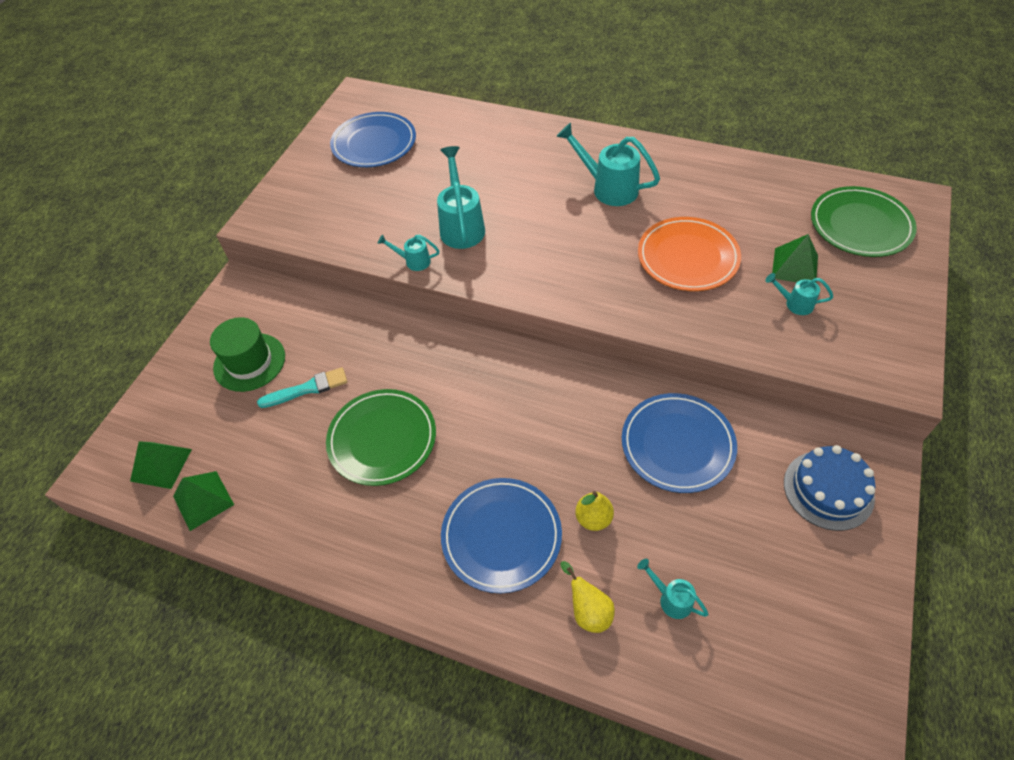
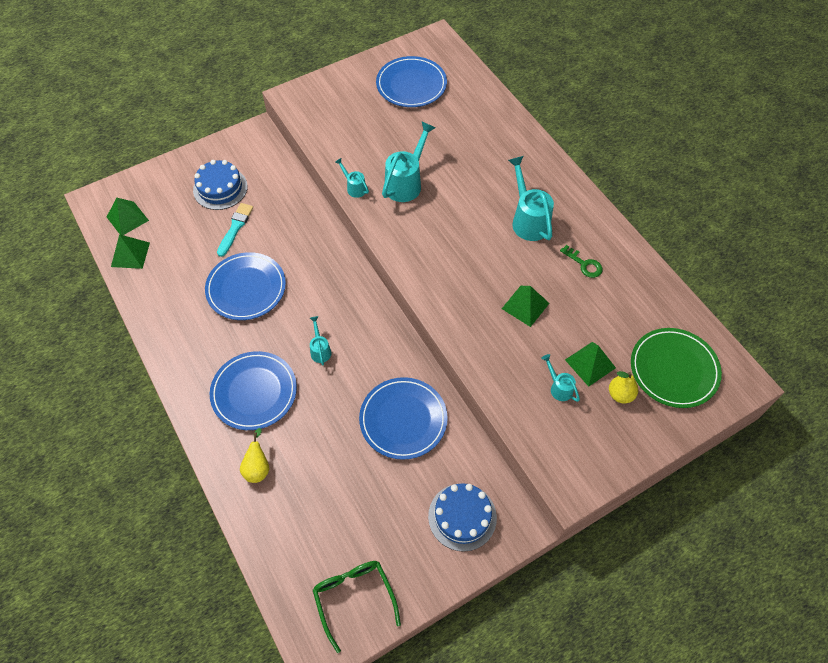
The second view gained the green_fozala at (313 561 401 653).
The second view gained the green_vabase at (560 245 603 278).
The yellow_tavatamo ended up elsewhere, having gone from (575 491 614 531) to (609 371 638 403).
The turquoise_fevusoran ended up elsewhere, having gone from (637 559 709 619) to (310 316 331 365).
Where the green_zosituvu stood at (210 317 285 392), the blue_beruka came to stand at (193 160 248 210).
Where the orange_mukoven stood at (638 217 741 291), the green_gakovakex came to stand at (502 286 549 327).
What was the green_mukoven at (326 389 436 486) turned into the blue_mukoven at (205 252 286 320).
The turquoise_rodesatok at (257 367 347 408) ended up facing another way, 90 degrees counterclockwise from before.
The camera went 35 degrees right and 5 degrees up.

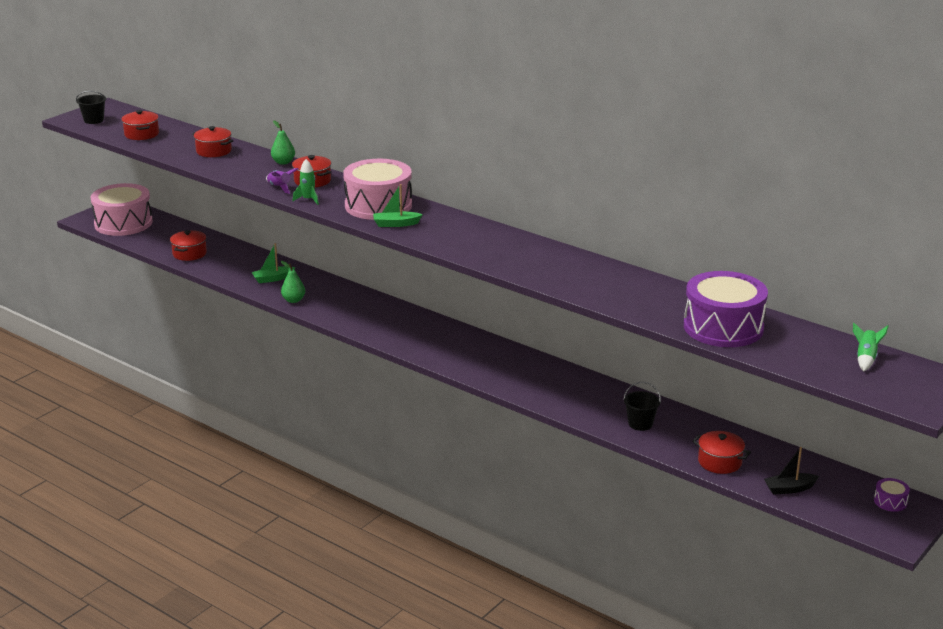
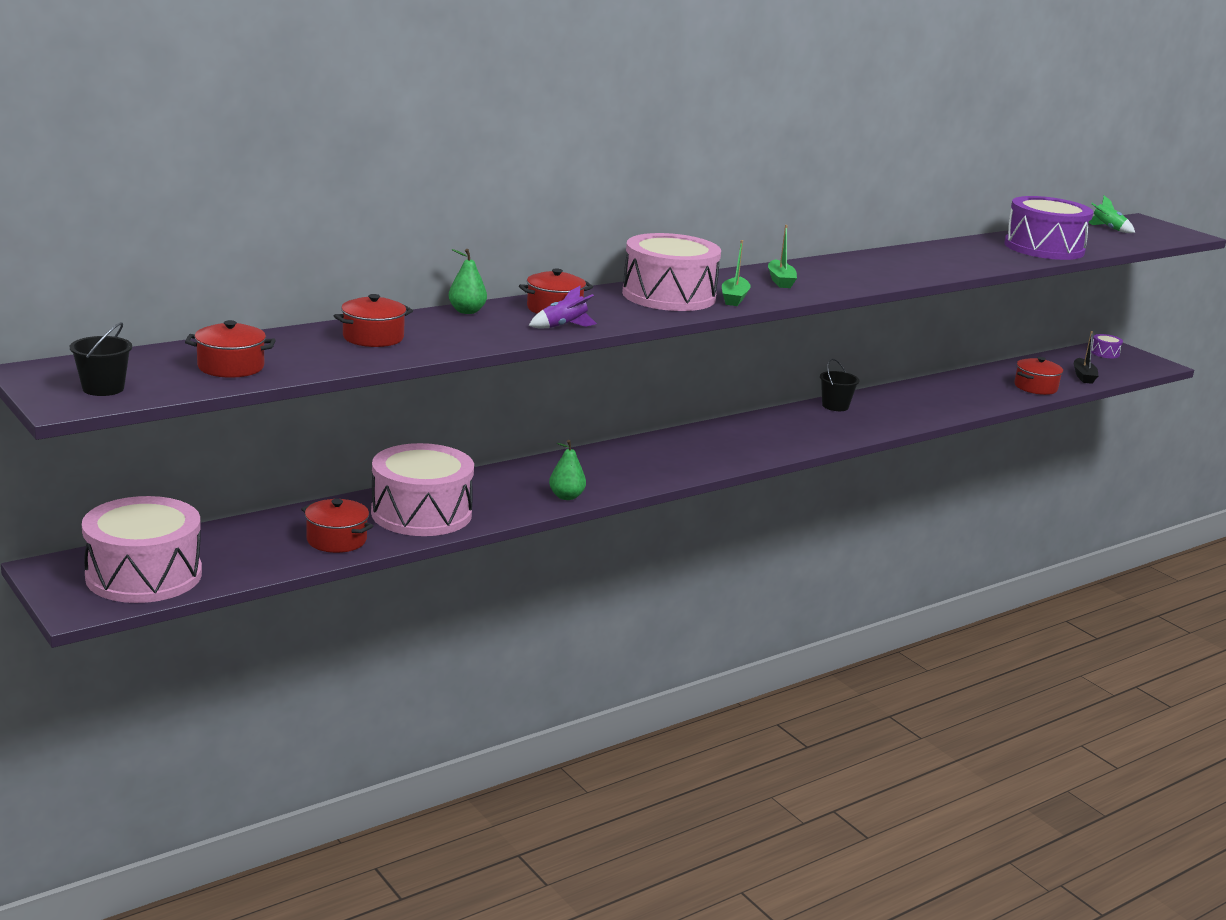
The second view lost the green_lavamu at (293 159 319 205).
The second view gained the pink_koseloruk at (371 443 474 536).
The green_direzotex ended up elsewhere, having gone from (252 243 296 283) to (768 225 797 288).
The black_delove ended up elsewhere, having gone from (623 382 661 431) to (820 358 860 411).
The camera went 75 degrees left and 5 degrees down.

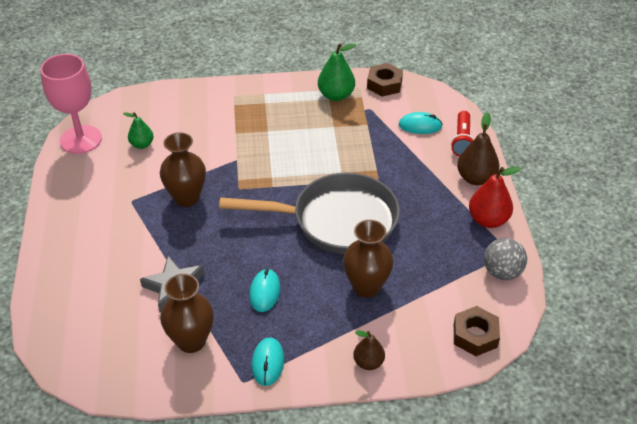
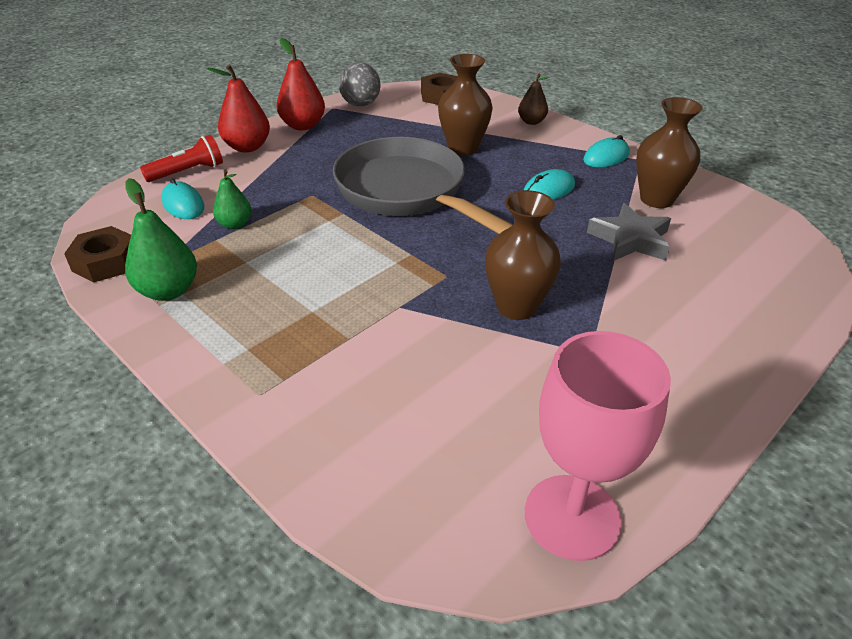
The green_tavatamo ended up elsewhere, having gone from (123 112 153 149) to (213 169 252 229).
What was the brown_tavatamo at (457 112 500 185) turned into the red_tavatamo at (206 65 270 152).
The camera went 130 degrees left and 5 degrees down.

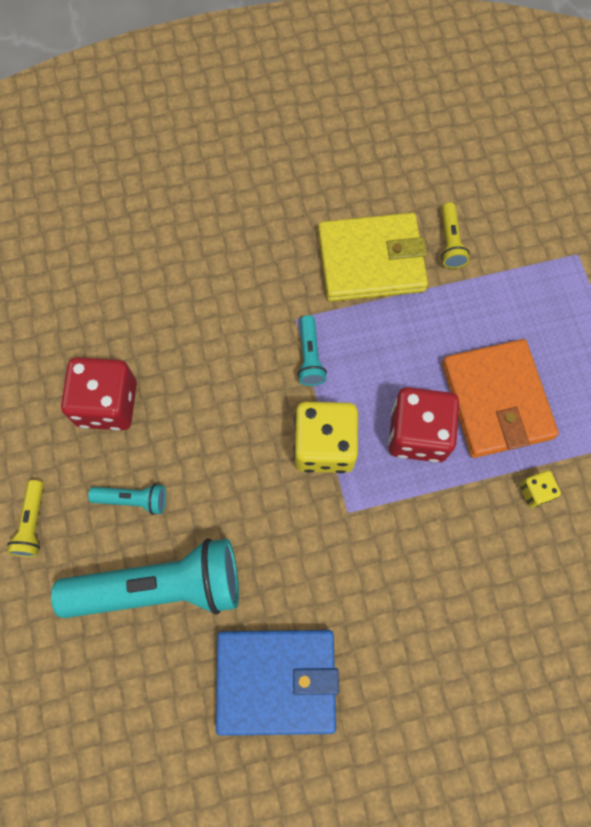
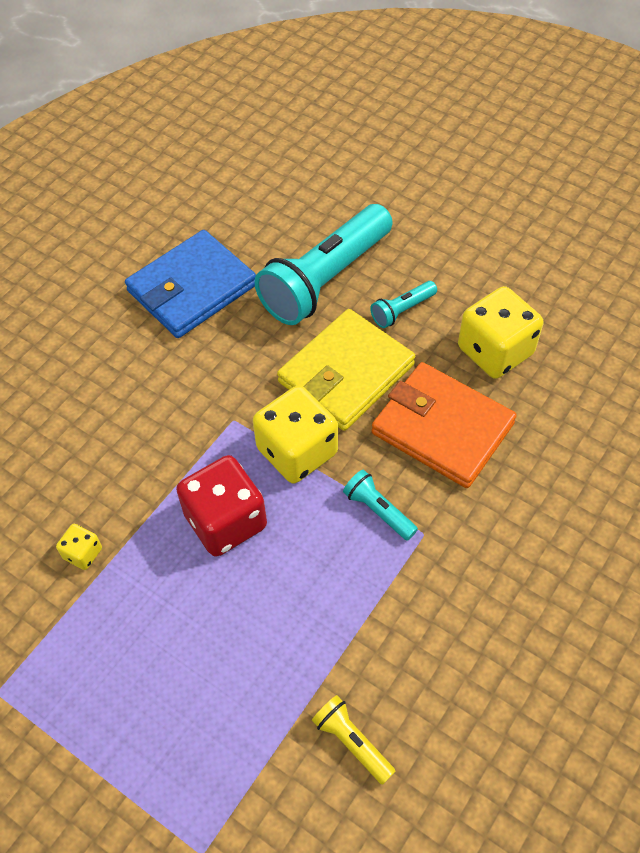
The second view lost the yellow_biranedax at (7 480 44 557).
The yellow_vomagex ended up elsewhere, having gone from (318 213 428 302) to (277 309 415 431).
The orange_vomagex ended up elsewhere, having gone from (442 339 559 458) to (371 362 517 488).
What was the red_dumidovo at (61 357 137 431) turned into the yellow_dumidovo at (458 286 544 379).
The camera went 140 degrees right and 15 degrees down.

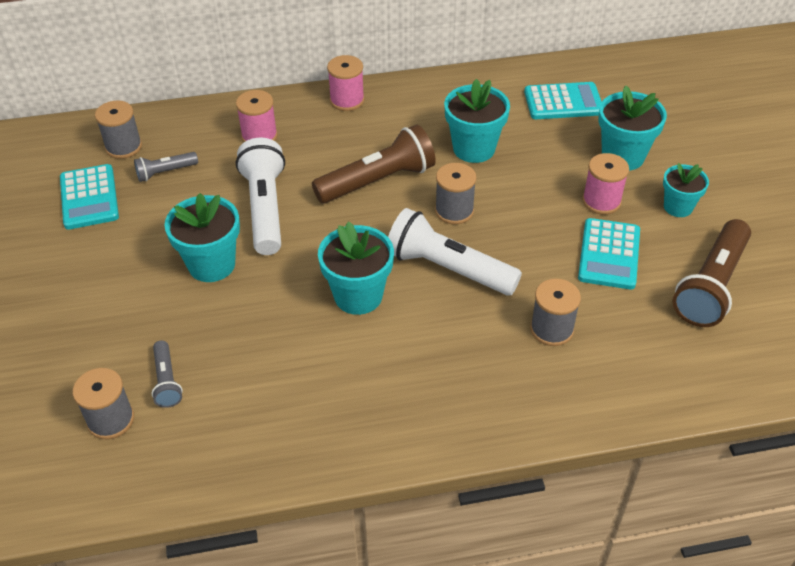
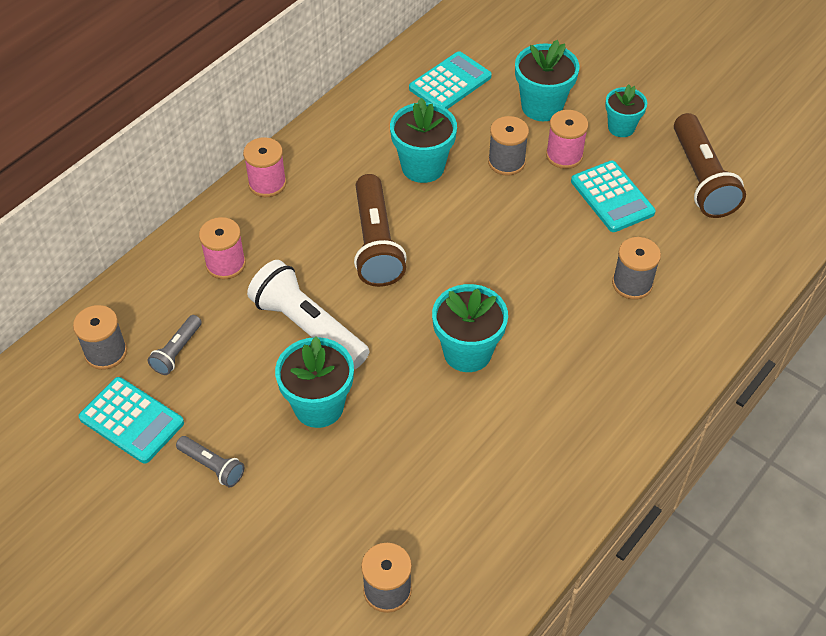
The second view lost the white_biranedax at (388 208 522 295).
The grey_biranedax ended up elsewhere, having gone from (151 341 183 408) to (176 436 244 487).
The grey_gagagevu ended up elsewhere, having gone from (435 163 476 224) to (488 116 529 176).
The brown_biranedax at (312 124 436 204) ended up facing another way, 150 degrees clockwise from before.
The camera went 40 degrees left and 5 degrees up.

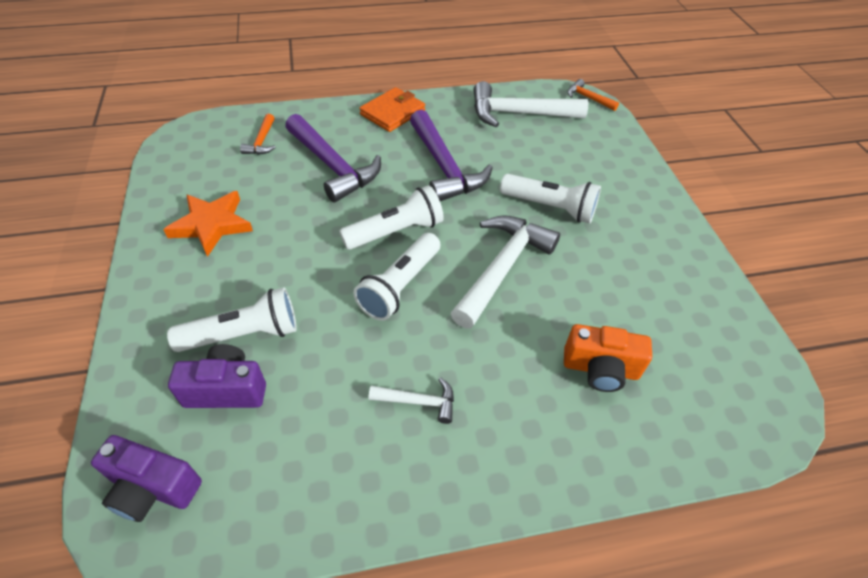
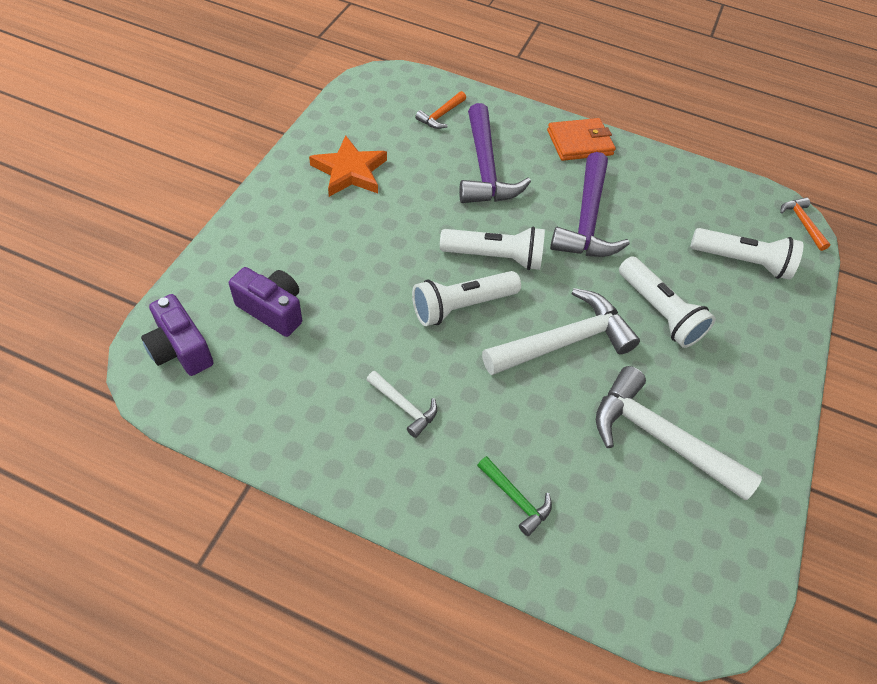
The second view lost the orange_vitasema at (564 324 652 392).
The second view gained the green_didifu at (477 456 552 536).
The white_biranedax ended up elsewhere, having gone from (167 287 297 352) to (691 228 803 280).
The white_didifu ended up elsewhere, having gone from (473 81 588 127) to (596 366 762 500).
The camera went 30 degrees right and 5 degrees up.

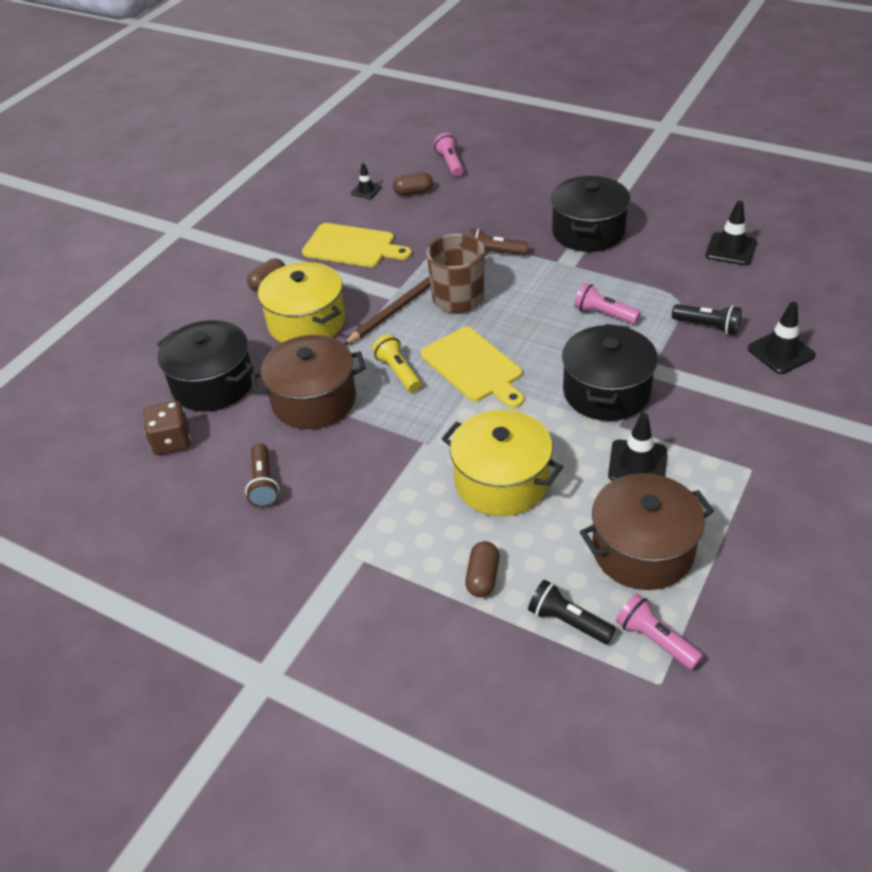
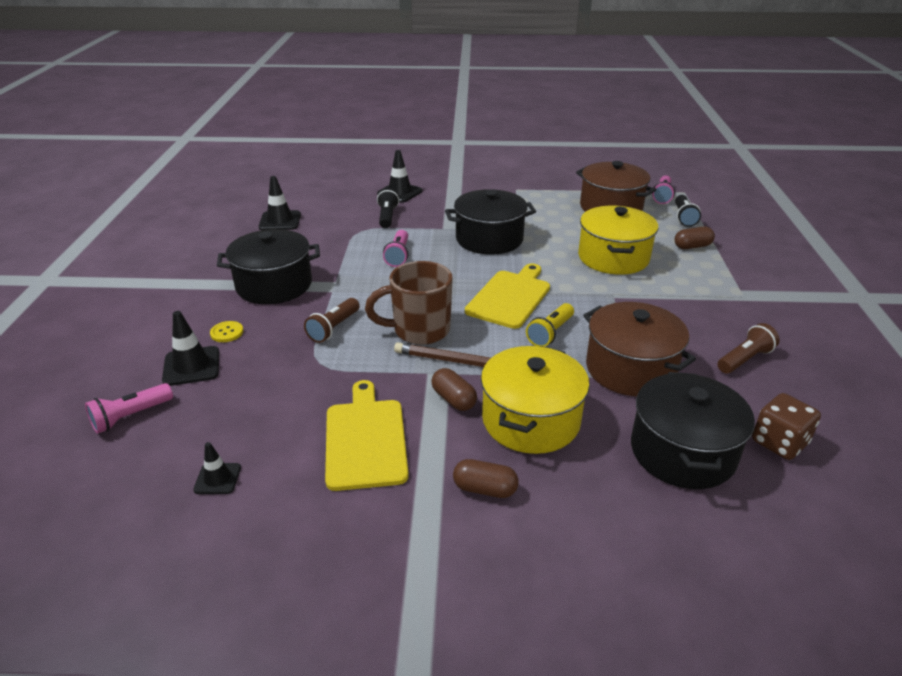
The second view gained the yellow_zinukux at (210 321 243 342).
The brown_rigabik ended up elsewhere, having gone from (393 172 433 196) to (431 368 477 411).
The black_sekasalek ended up elsewhere, having gone from (608 413 667 481) to (162 311 219 386).
The brown_biranedax at (470 229 528 256) ended up facing another way, 45 degrees clockwise from before.
The camera went 120 degrees left and 10 degrees down.

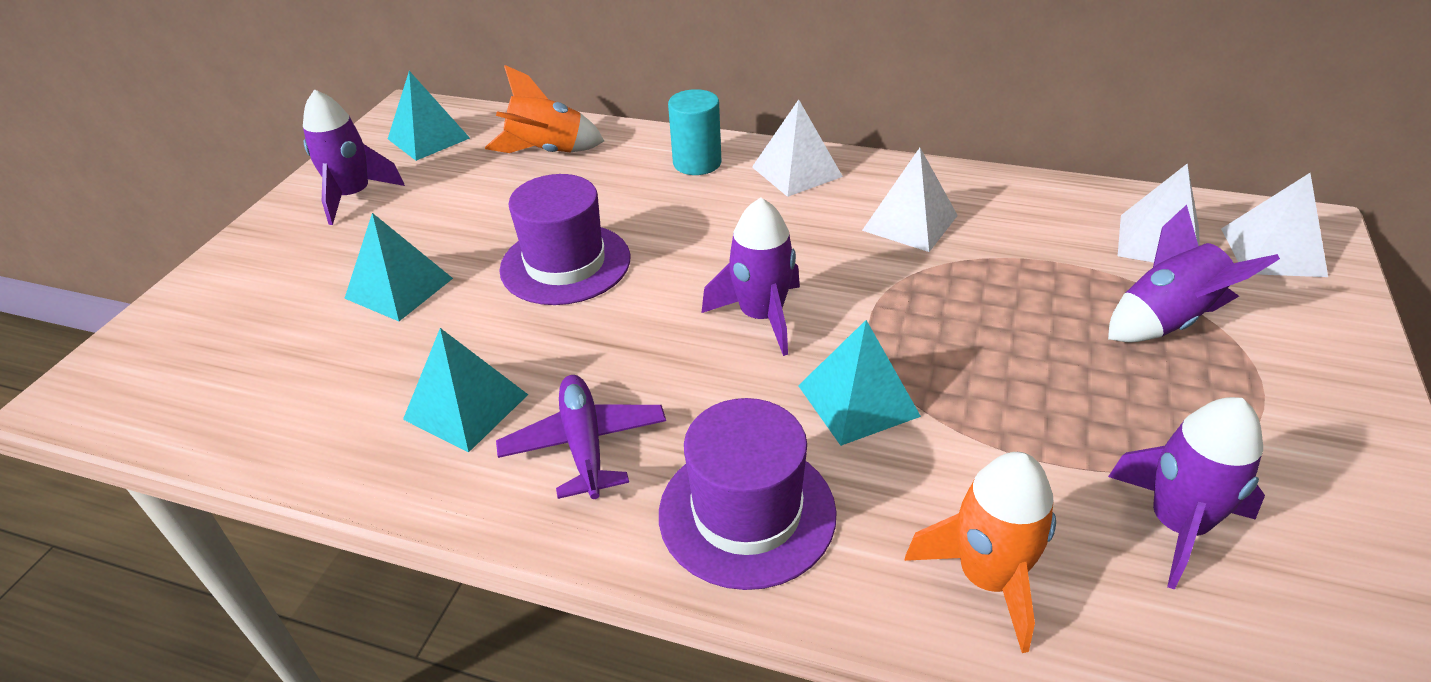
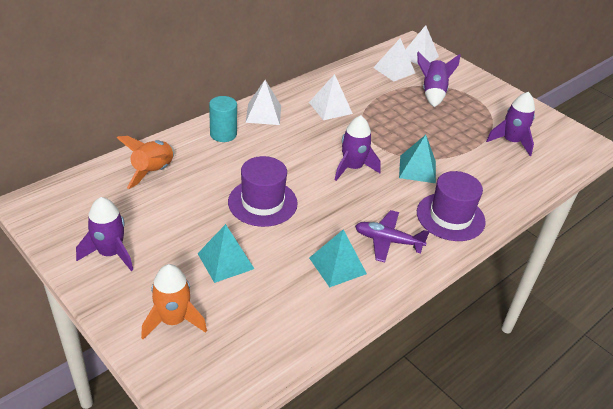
The second view lost the turquoise_gakovakex at (388 71 470 161).
The orange_lavamu ended up elsewhere, having gone from (904 452 1056 653) to (141 264 207 339).
The camera went 65 degrees left and 0 degrees up.

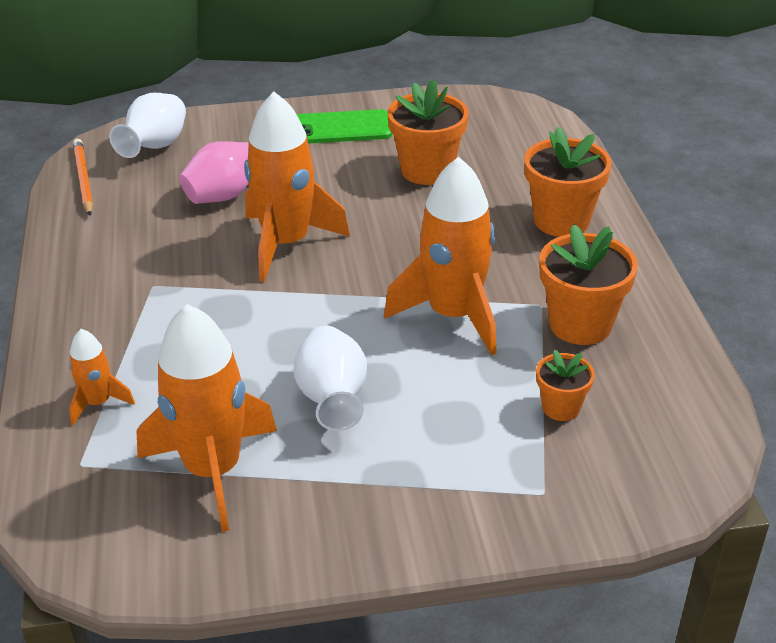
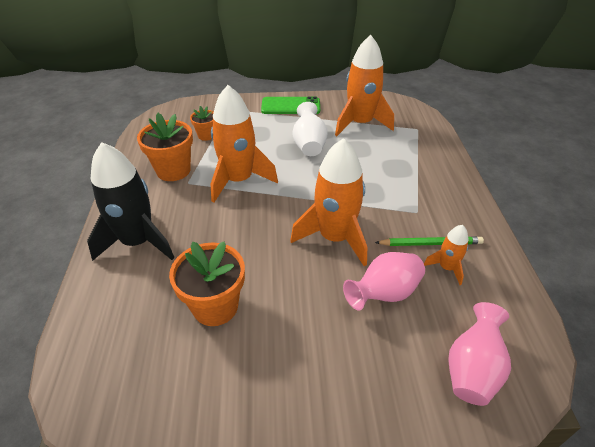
The second view lost the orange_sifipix at (73 139 93 216).
The second view gained the green_sifipix at (375 237 484 246).
The orange_lavamu ended up elsewhere, having gone from (69 329 135 425) to (424 225 469 285).
The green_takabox ended up elsewhere, having gone from (296 109 392 143) to (261 96 320 114).
Where the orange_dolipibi stood at (524 127 612 237), the black_lavamu came to stand at (87 142 175 261).
What was the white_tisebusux at (109 93 186 158) turned into the pink_tisebusux at (448 302 511 406).
The camera went 175 degrees left and 5 degrees up.

